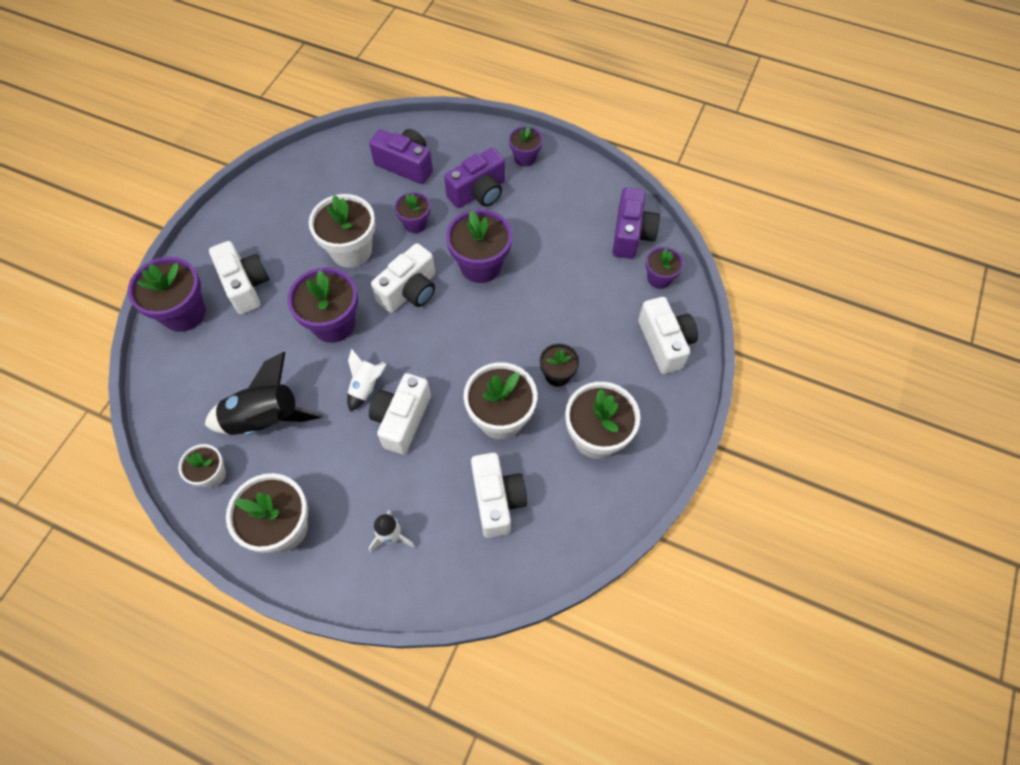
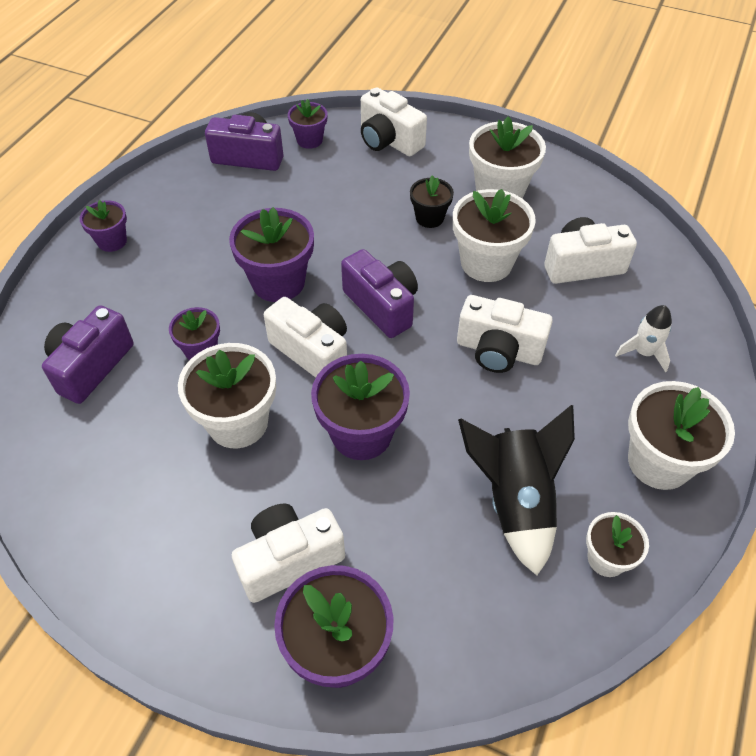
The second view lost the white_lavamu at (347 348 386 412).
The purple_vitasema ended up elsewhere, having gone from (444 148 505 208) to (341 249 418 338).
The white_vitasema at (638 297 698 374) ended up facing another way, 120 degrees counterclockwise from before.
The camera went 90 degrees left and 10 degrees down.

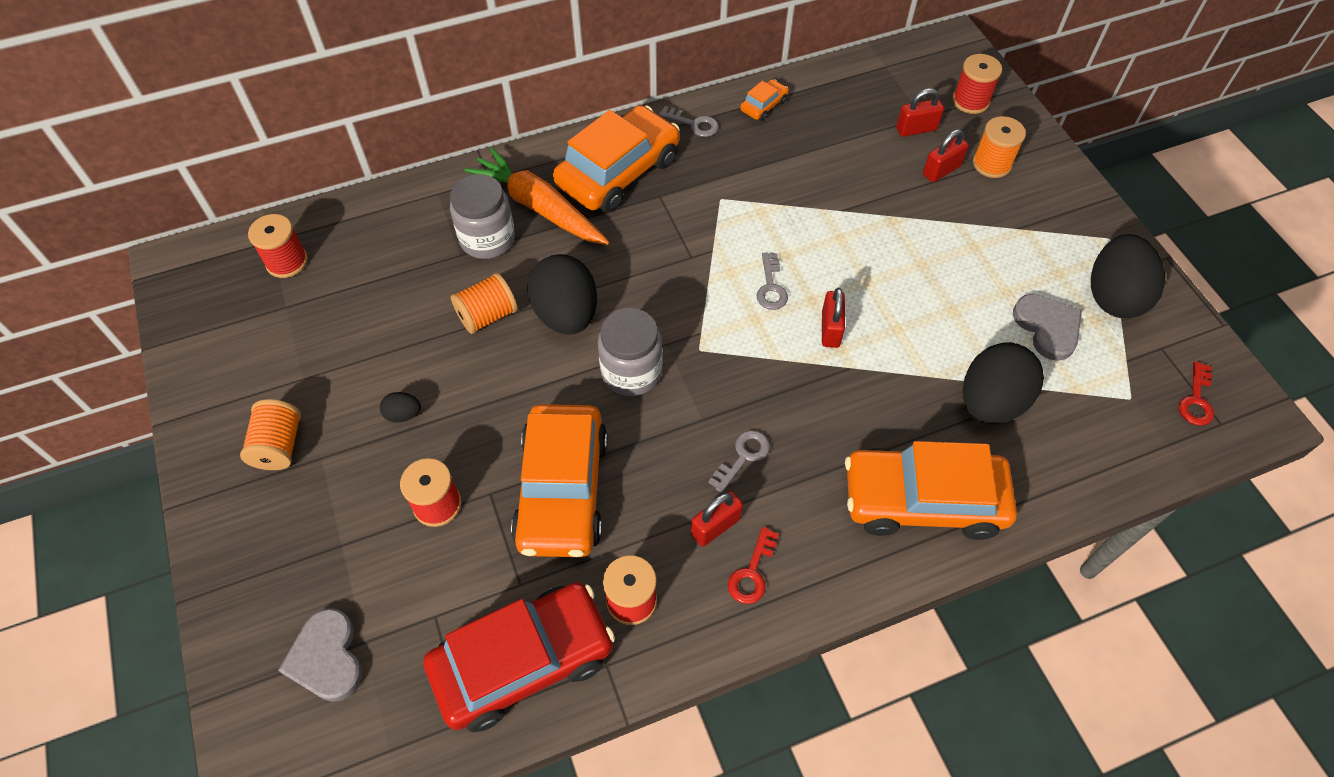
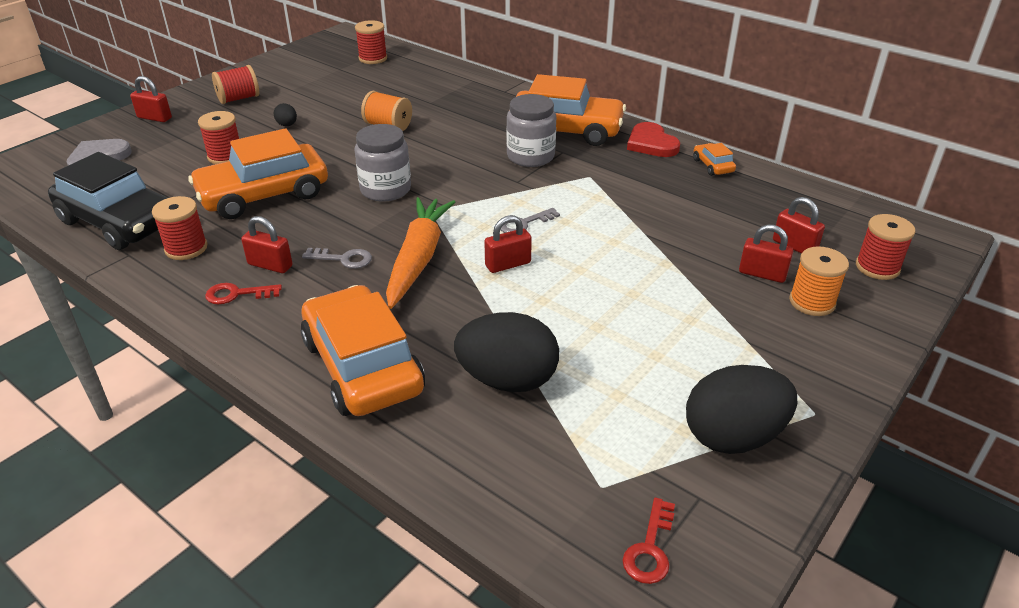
The second view lost the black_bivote at (528 254 597 335).
The second view lost the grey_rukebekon at (1013 294 1082 361).
The second view gained the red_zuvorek at (130 76 172 122).
The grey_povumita ended up elsewhere, having gone from (450 174 515 259) to (506 94 556 167).
The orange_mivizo ended up elsewhere, having gone from (464 147 609 245) to (386 197 455 309).
Where the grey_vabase stood at (658 106 719 137), the red_rukebekon came to stand at (627 122 680 157).
What was the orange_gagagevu at (240 399 301 470) turned into the red_gagagevu at (212 65 259 104).
What was the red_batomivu at (424 582 615 732) turned into the black_batomivu at (48 152 168 250).
The orange_batomivu at (740 79 789 121) ended up facing another way, 120 degrees counterclockwise from before.
The red_vabase at (1179 361 1214 426) ended up facing another way, 60 degrees counterclockwise from before.
The camera went 60 degrees right and 20 degrees down.

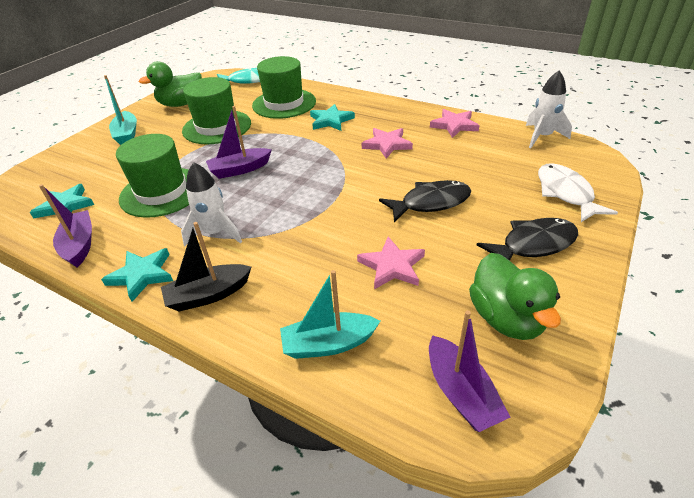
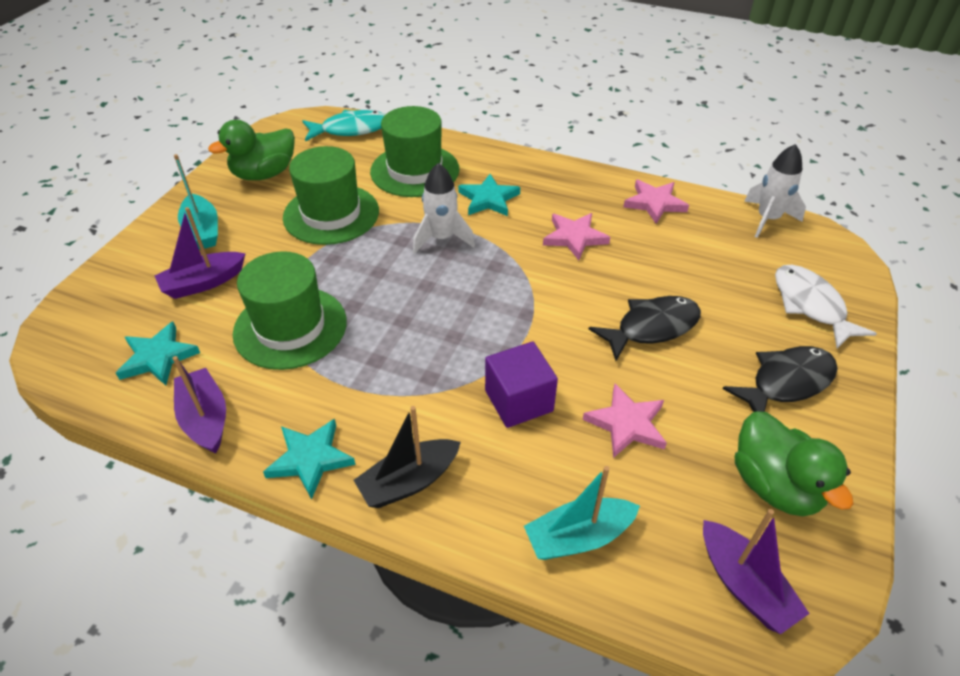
The second view gained the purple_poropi at (485 342 558 428).
The white_lavamu ended up elsewhere, having gone from (181 162 242 247) to (413 163 475 254).
The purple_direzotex ended up elsewhere, having gone from (206 106 272 179) to (155 207 246 299).
The camera went 10 degrees left and 5 degrees up.

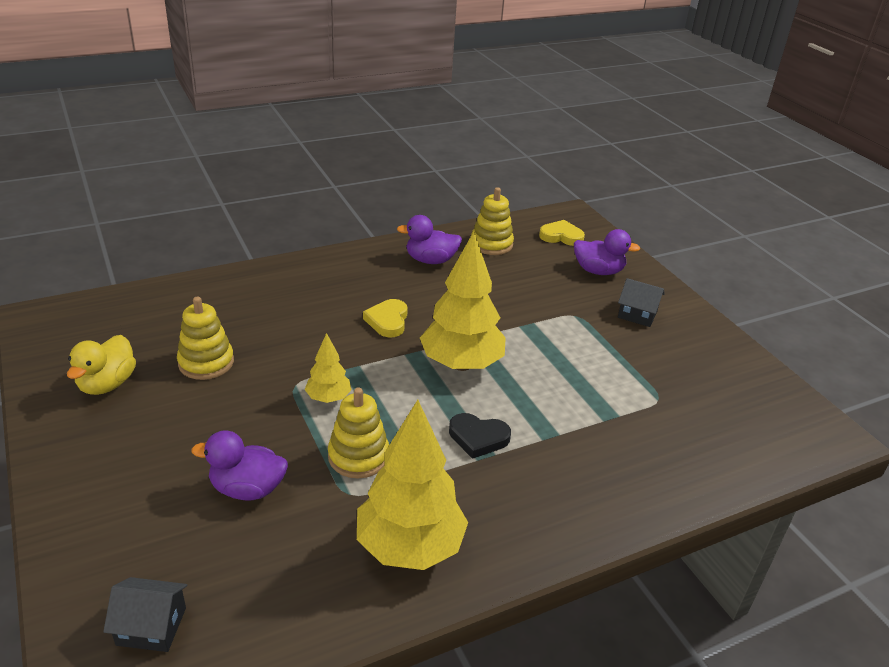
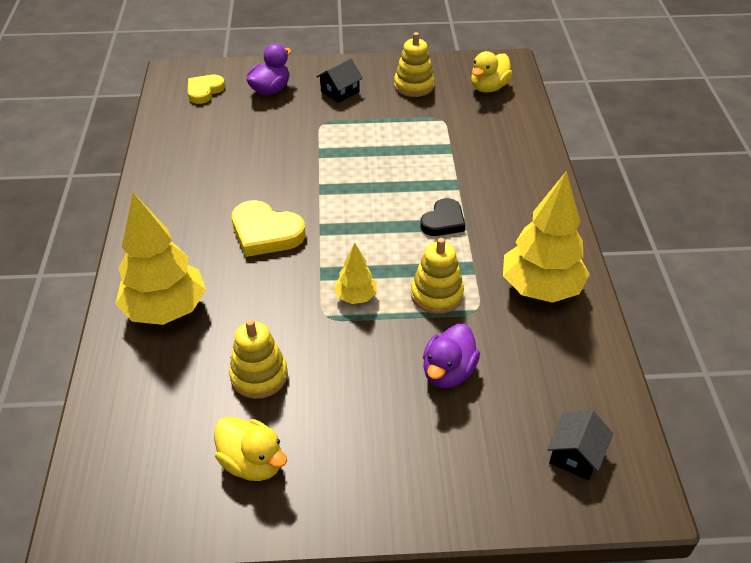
The second view lost the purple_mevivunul at (397 215 462 264).
The second view gained the yellow_mevivunul at (471 51 513 93).
The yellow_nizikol ended up elsewhere, having gone from (420 232 506 371) to (116 193 206 325).
The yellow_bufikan ended up elsewhere, having gone from (471 187 514 255) to (394 32 435 97).
The size of the yellow_rukebekon at (363 299 408 337) changed by a factor of 1.51.
The camera went 65 degrees left and 10 degrees up.

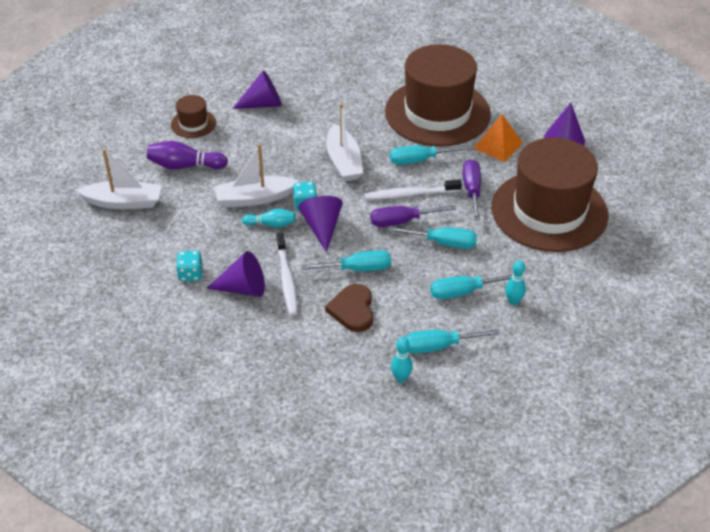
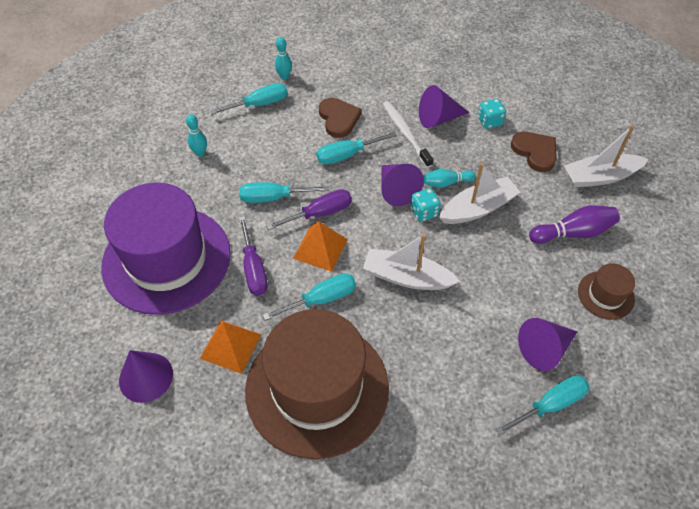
The second view gained the brown_rukebekon at (511 132 557 172).
The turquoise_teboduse ended up elsewhere, having gone from (430 274 513 299) to (496 375 590 435).
Where the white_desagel stood at (365 179 462 200), the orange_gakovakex came to stand at (293 221 348 272).
What was the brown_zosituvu at (491 137 609 252) turned into the purple_zosituvu at (101 183 231 315).
The white_direzotex at (327 103 363 182) ended up facing another way, 45 degrees counterclockwise from before.
The camera went 165 degrees right and 10 degrees up.

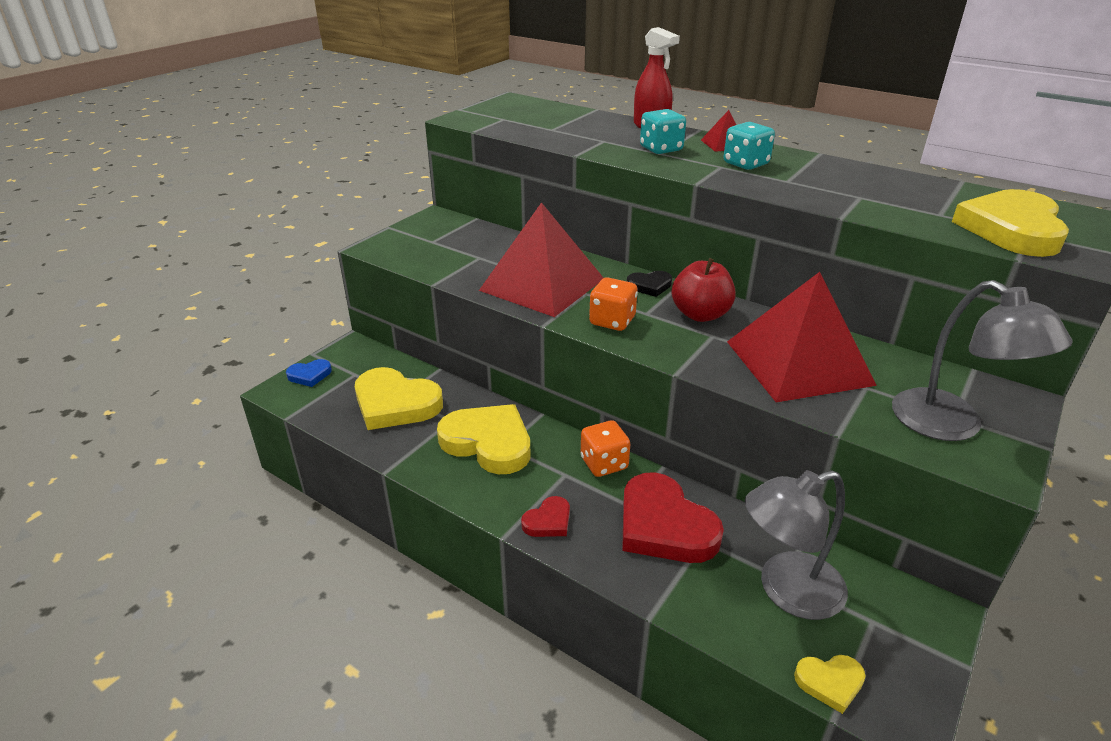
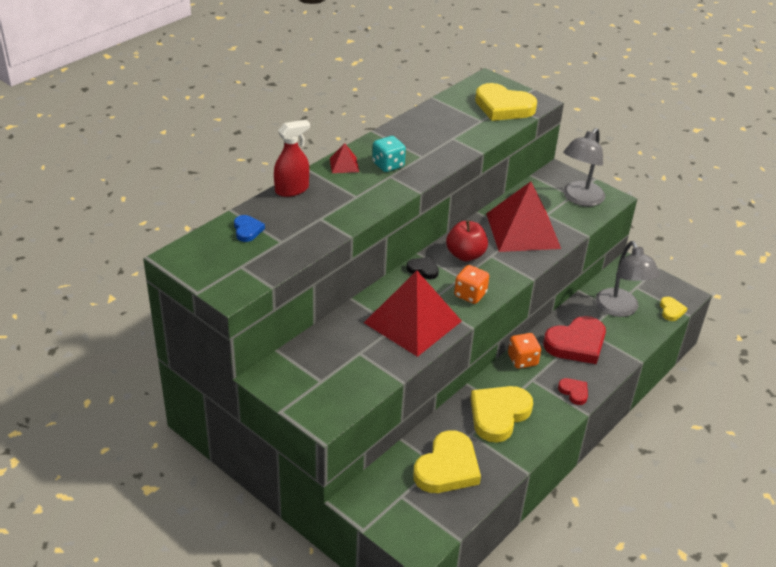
The second view lost the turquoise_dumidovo at (640 109 686 154).
The blue_rukebekon ended up elsewhere, having gone from (286 359 332 387) to (234 215 265 242).
The black_rukebekon at (627 271 672 297) ended up facing another way, 60 degrees counterclockwise from before.
The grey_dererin at (892 280 1073 441) ended up facing another way, 150 degrees clockwise from before.
The camera went 85 degrees left and 5 degrees up.

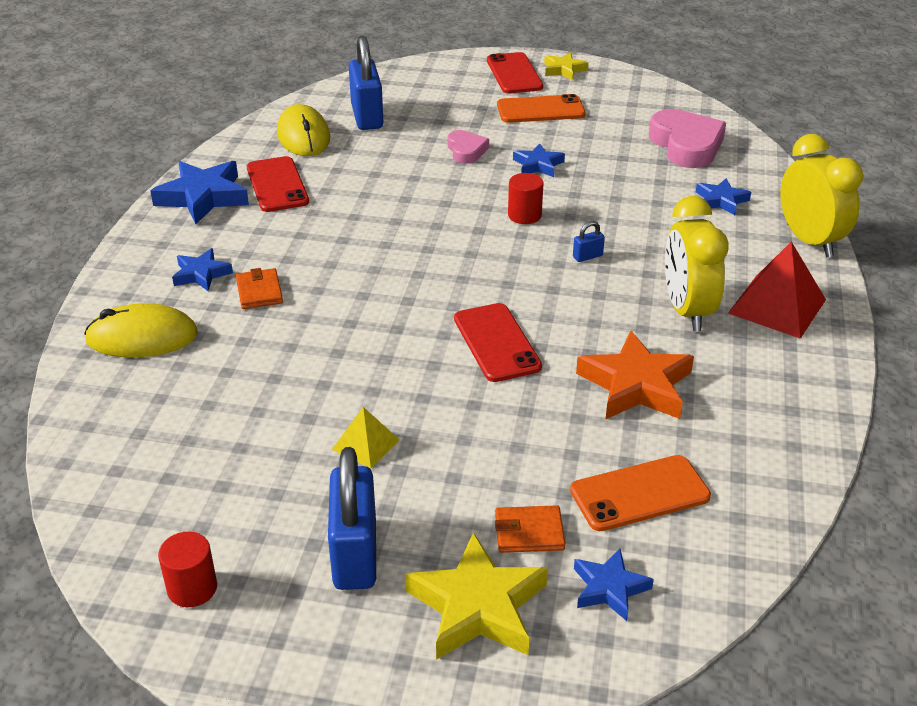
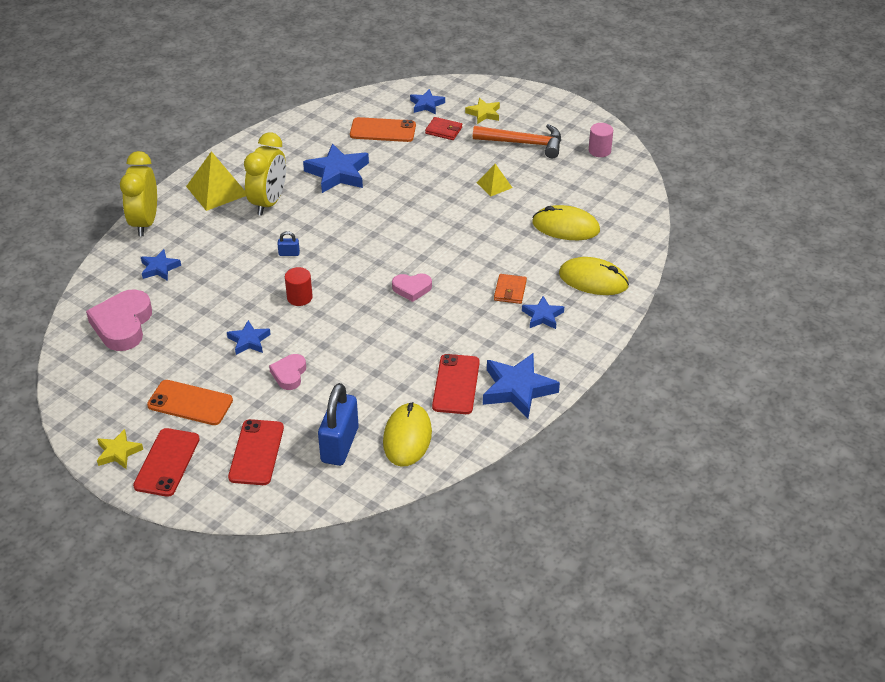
The second view gained the pink_rukebekon at (392 273 432 302).
The second view gained the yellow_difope at (532 205 600 240).
The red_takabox ended up elsewhere, having gone from (454 303 542 382) to (228 419 284 485).
Where the blue_zuvorek stood at (328 447 376 590), the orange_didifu came to stand at (473 124 561 158).
What was the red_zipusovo at (158 532 217 607) turned into the pink_zipusovo at (589 123 613 157).
What was the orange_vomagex at (495 505 565 553) turned into the red_vomagex at (425 117 462 140).
What was the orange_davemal at (576 331 694 420) turned into the blue_davemal at (303 143 369 193).
What was the red_gakovakex at (728 241 826 339) turned into the yellow_gakovakex at (186 151 246 211).
The size of the yellow_davemal at (405 532 548 660) changed by a factor of 0.57.
The camera went 155 degrees left and 5 degrees up.

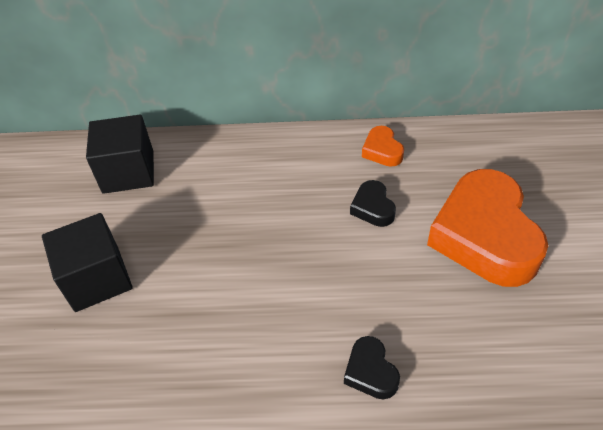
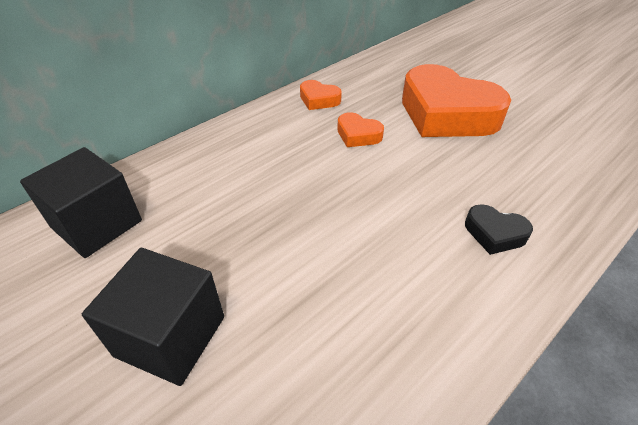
What was the black_rukebekon at (350 180 396 227) turned into the orange_rukebekon at (337 112 384 147).
The camera went 45 degrees left and 5 degrees down.

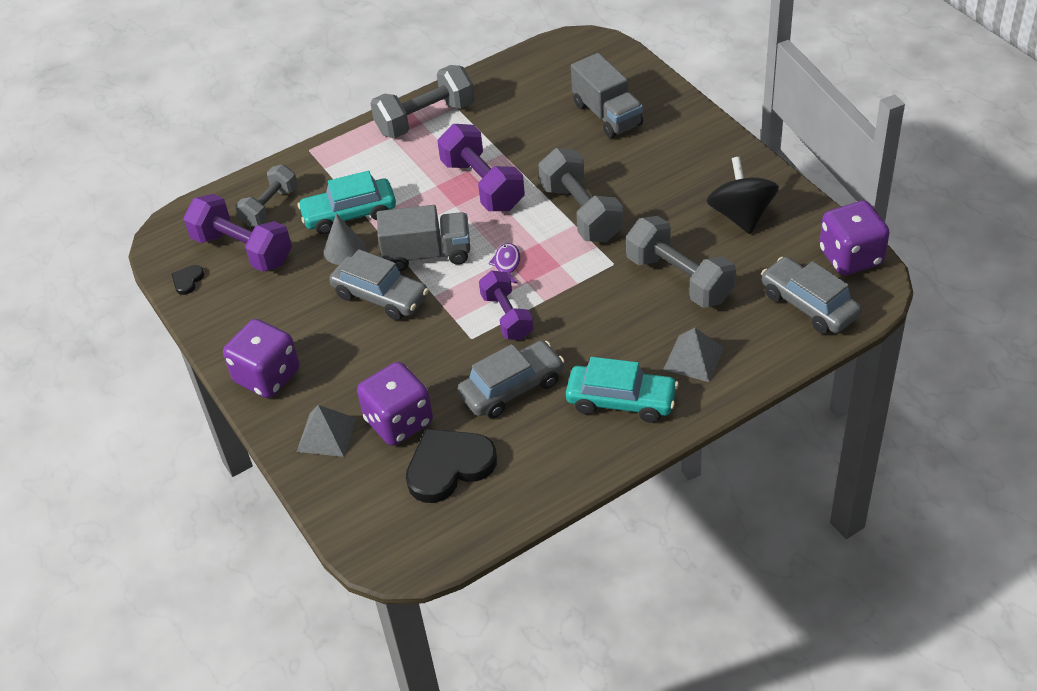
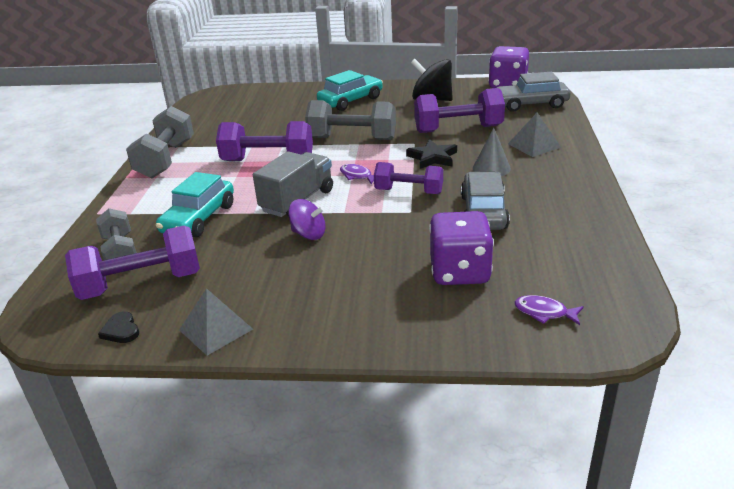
The second view lost the purple_dumidovo at (223 319 300 398).
The second view lost the black_rukebekon at (406 429 497 503).
The second view lost the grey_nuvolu at (571 53 643 138).
The second view gained the black_davemal at (406 139 457 169).
The second view gained the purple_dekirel at (515 295 584 325).
The grey_gakovakex ended up elsewhere, having gone from (297 405 356 457) to (179 288 253 356).
The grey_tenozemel ended up elsewhere, having gone from (324 214 366 265) to (473 128 511 176).
The turquoise_batomivu ended up elsewhere, having gone from (566 357 679 423) to (317 70 383 111).
Where the grey_batomivu stood at (329 249 429 320), the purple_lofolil came to stand at (288 199 326 240).
What was the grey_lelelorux at (626 216 736 308) turned into the purple_lelelorux at (414 88 505 133).
The camera went 55 degrees left and 15 degrees down.

